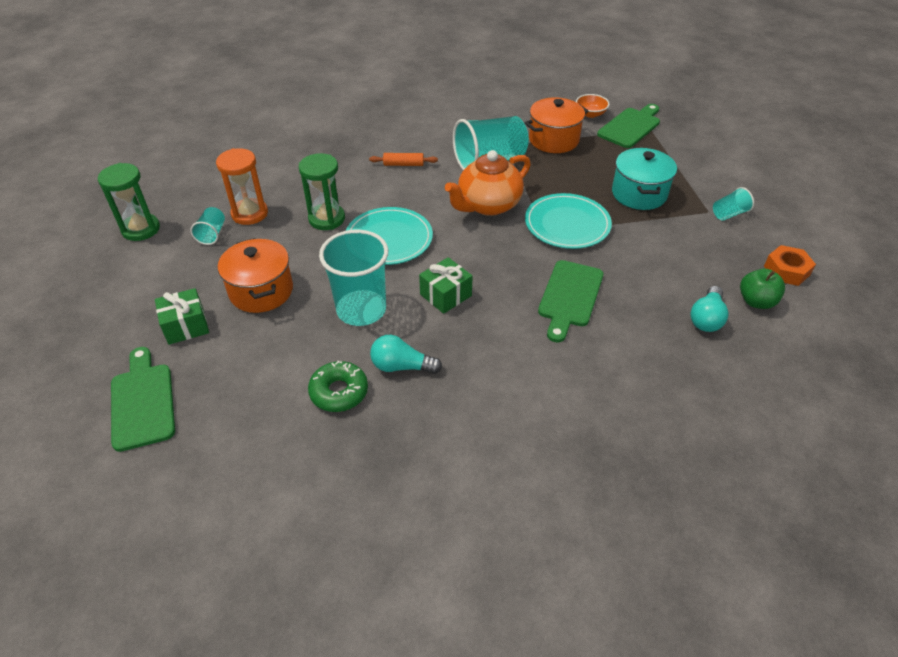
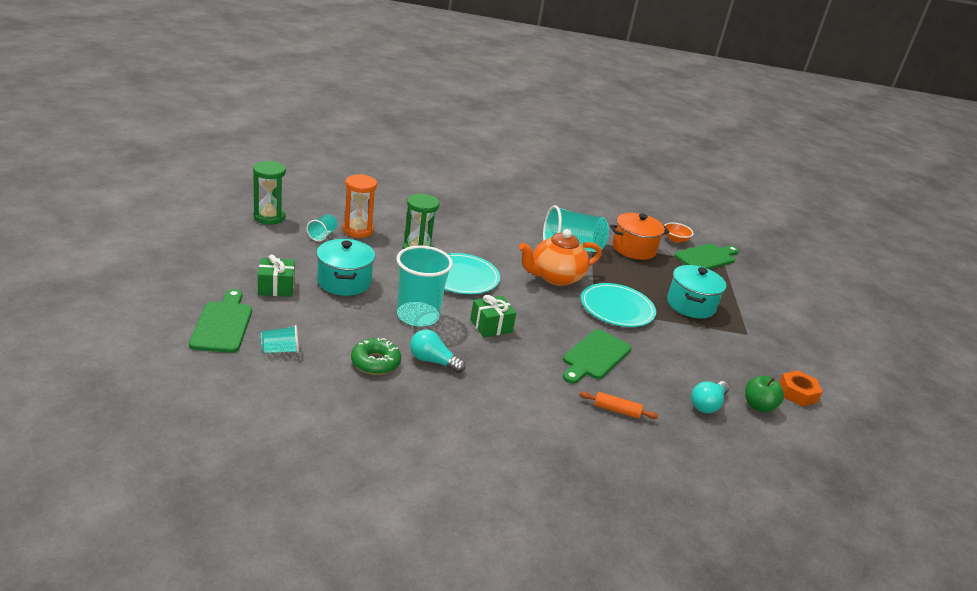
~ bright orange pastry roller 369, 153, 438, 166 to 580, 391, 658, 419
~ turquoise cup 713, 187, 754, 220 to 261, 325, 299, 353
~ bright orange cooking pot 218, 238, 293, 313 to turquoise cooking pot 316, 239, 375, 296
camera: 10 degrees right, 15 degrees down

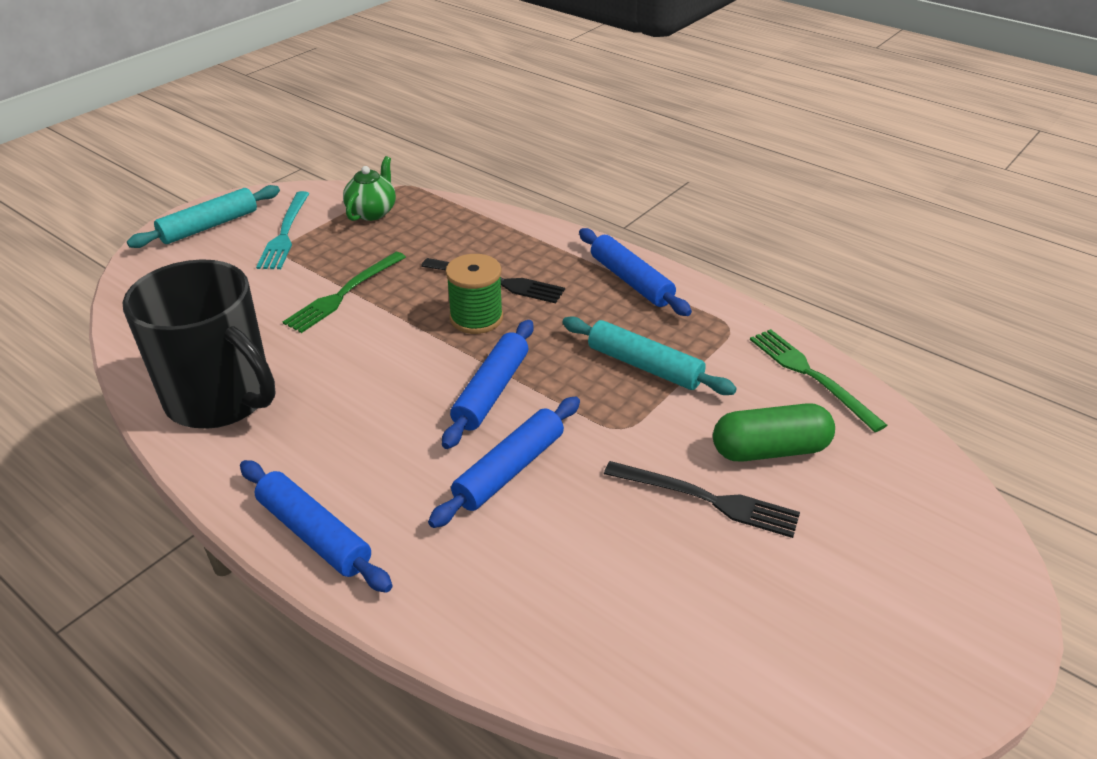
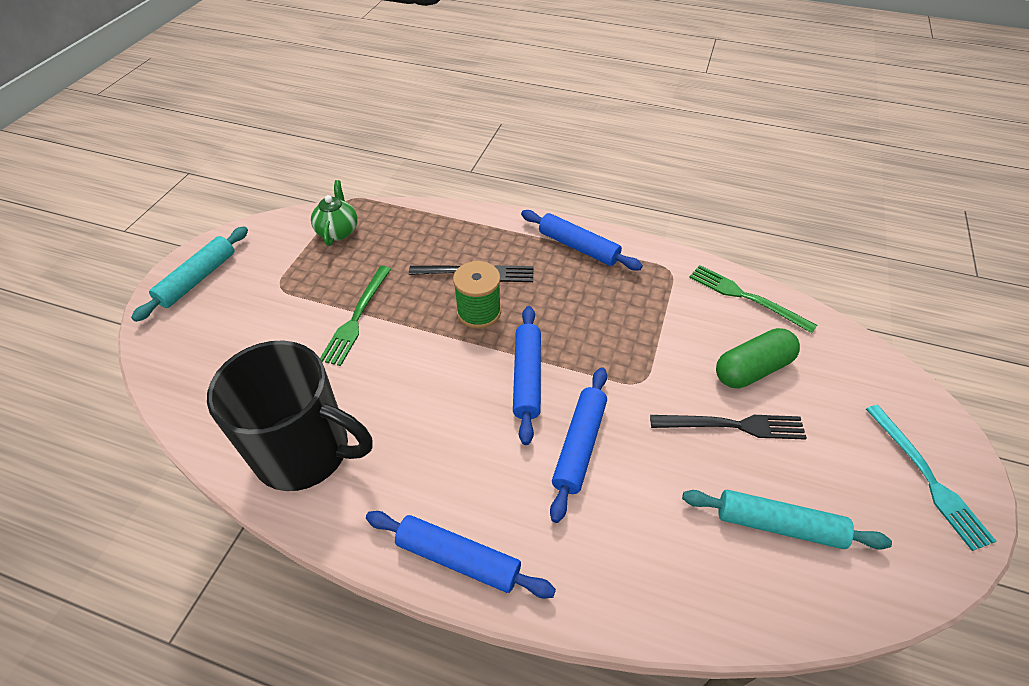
~ turquoise fork 256, 191, 310, 269 to 866, 405, 997, 551
~ turquoise pastry roller 562, 316, 737, 395 to 682, 490, 892, 550
camera: 20 degrees left, 10 degrees up

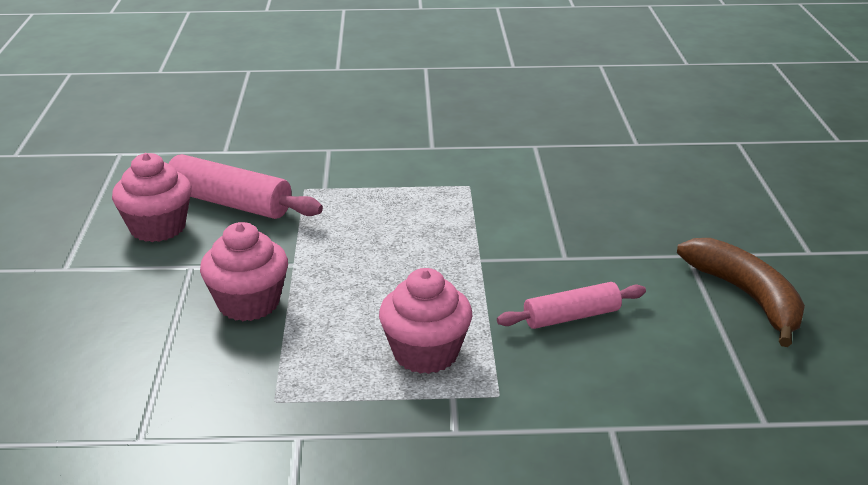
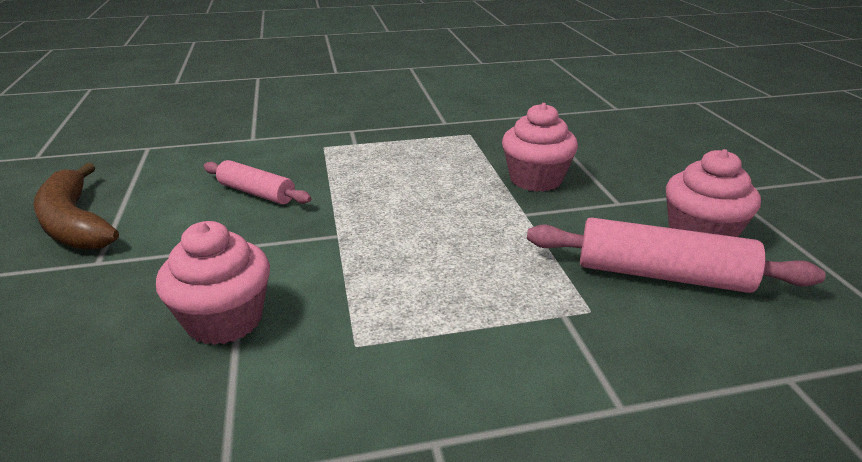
~ rosy fairy cake 379, 268, 472, 374 to 156, 221, 270, 345
~ rosy pastry roller 497, 282, 646, 329 = 203, 160, 312, 204 60 degrees clockwise
camera: 170 degrees right, 0 degrees up

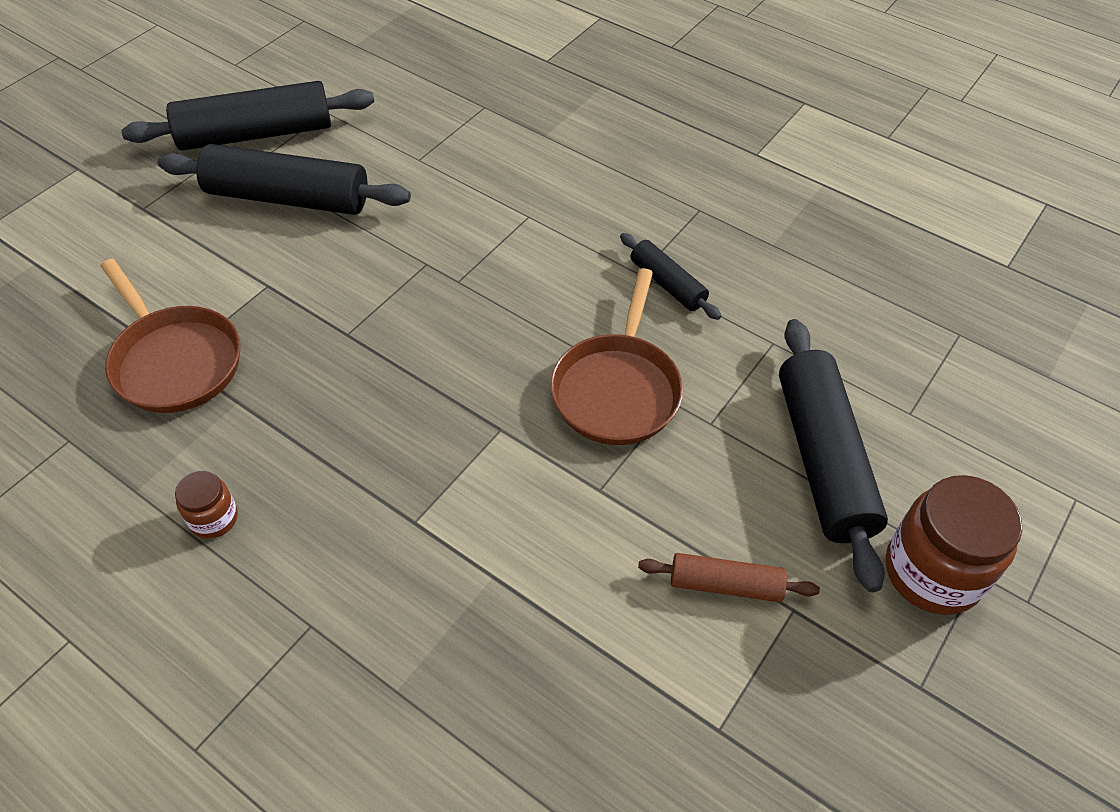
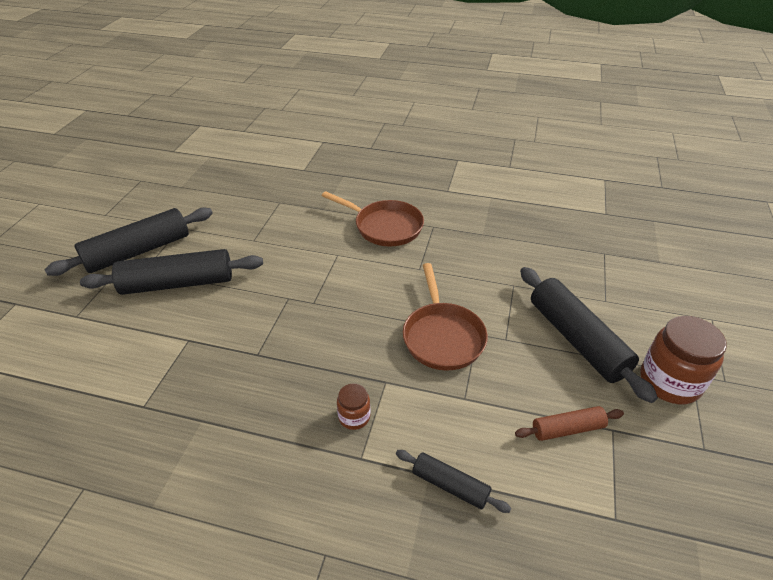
~ brown pan 100, 259, 241, 413 to 322, 191, 424, 246
~ brown jam jar 175, 471, 238, 539 to 337, 383, 371, 430
~ black pastry roller 620, 233, 721, 320 to 396, 450, 511, 513
camera: 20 degrees left, 10 degrees down

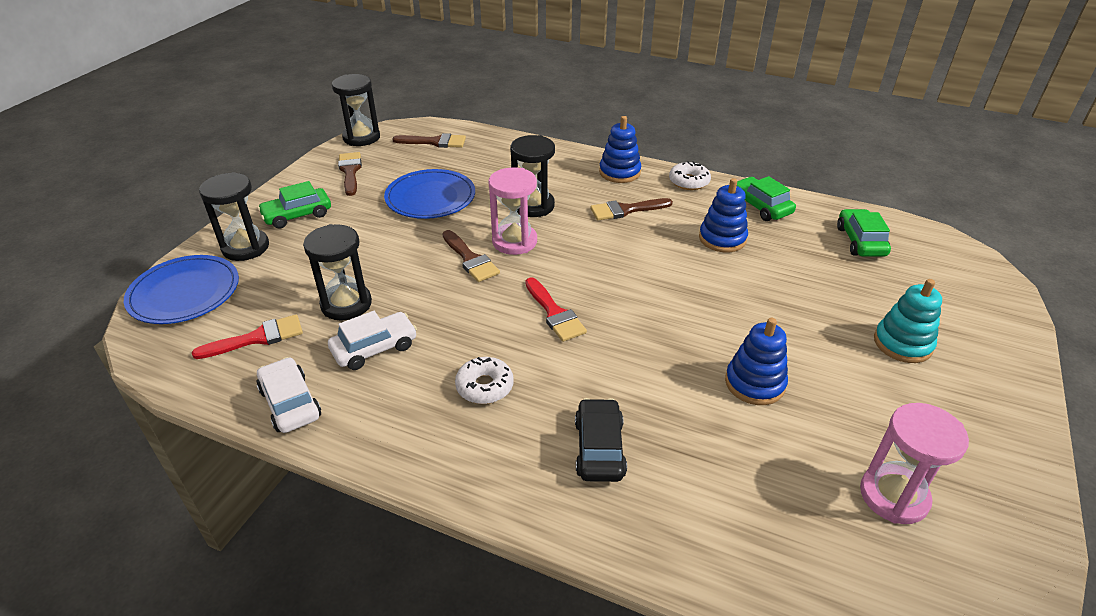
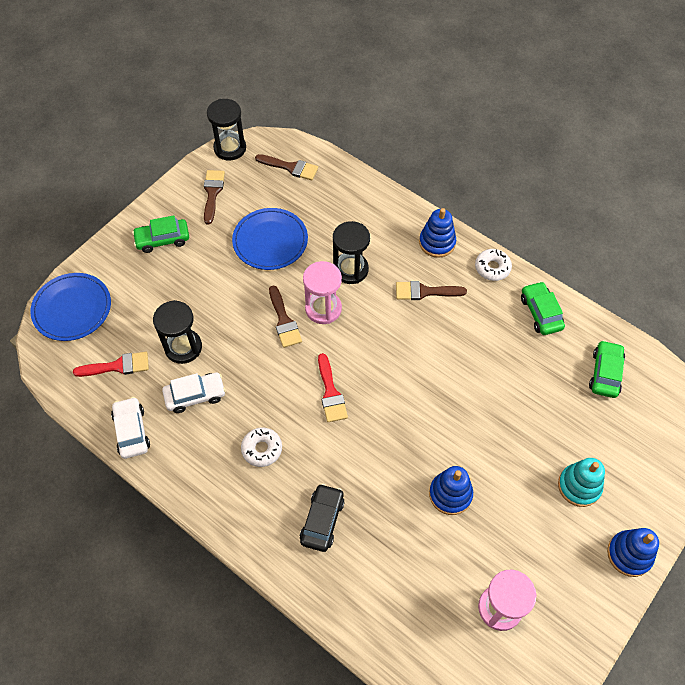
- black hourglass 199, 172, 269, 261
~ blue stacking toy 699, 178, 748, 252 to 607, 528, 659, 577
camera: 15 degrees right, 20 degrees up

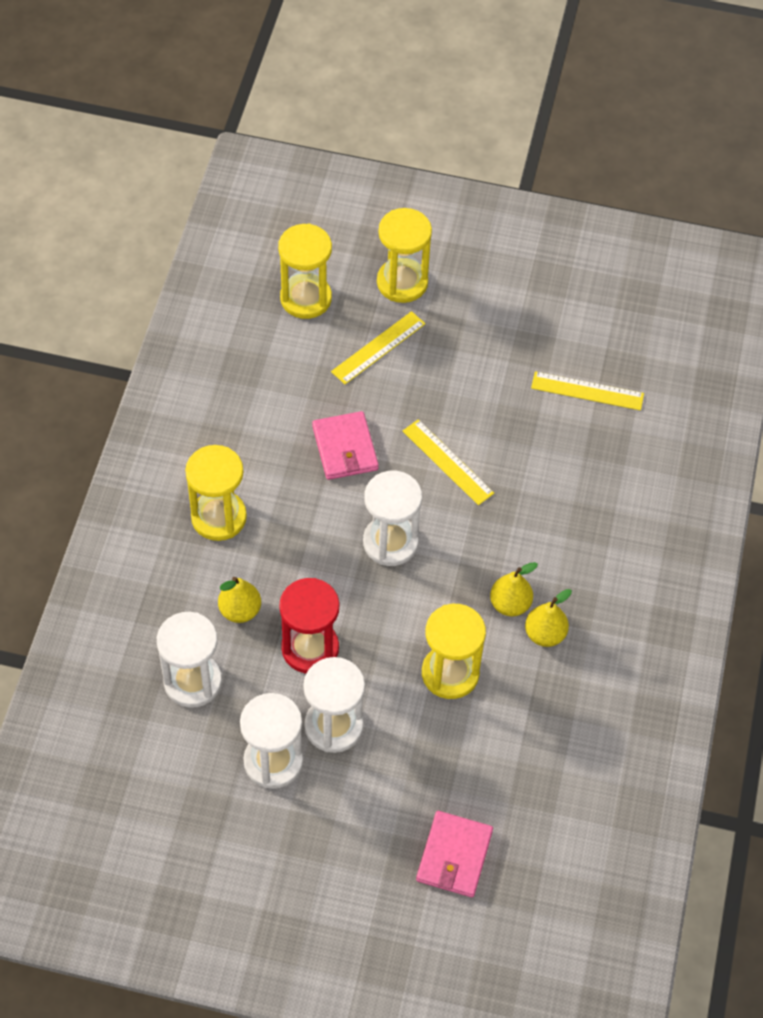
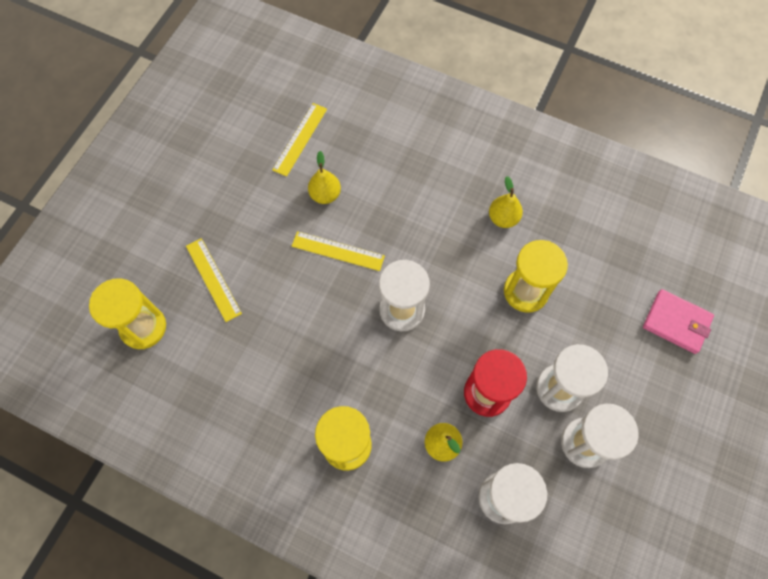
- rosy card wallet 312, 411, 379, 480
- golden hourglass 377, 208, 432, 303
~ golden toy pear 490, 562, 538, 616 to 308, 151, 341, 204
~ golden measuring stick 403, 419, 494, 505 = 292, 231, 385, 271 45 degrees clockwise
camera: 75 degrees left, 10 degrees up

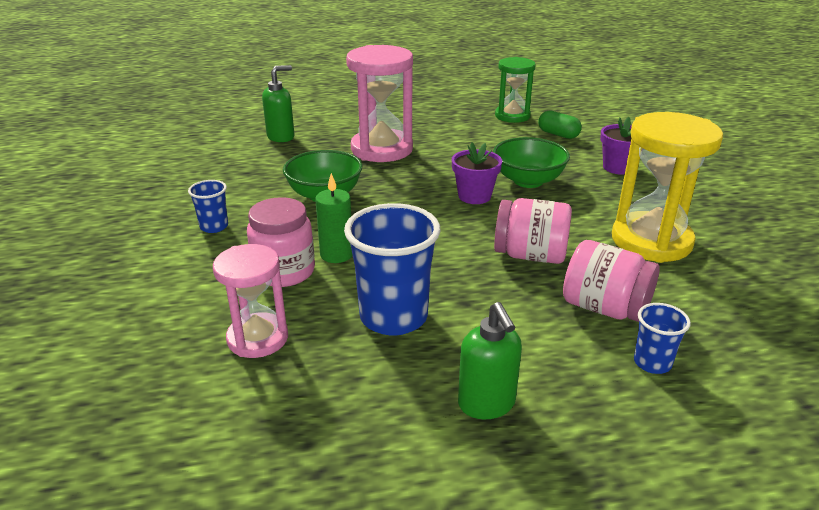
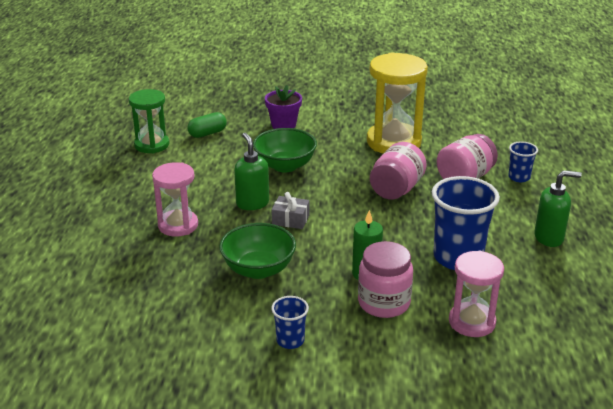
- royal purple flower pot 452, 142, 502, 204
+ ash-grey gift 271, 192, 310, 229
~ emerald soap pump 262, 65, 295, 142 to 234, 133, 269, 210
~ rosy hourglass 346, 45, 413, 162 = 152, 162, 198, 236 x0.63
camera: 75 degrees left, 0 degrees up

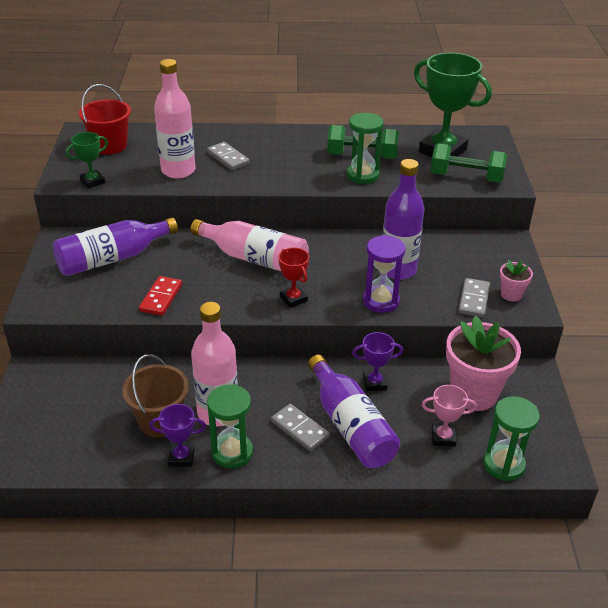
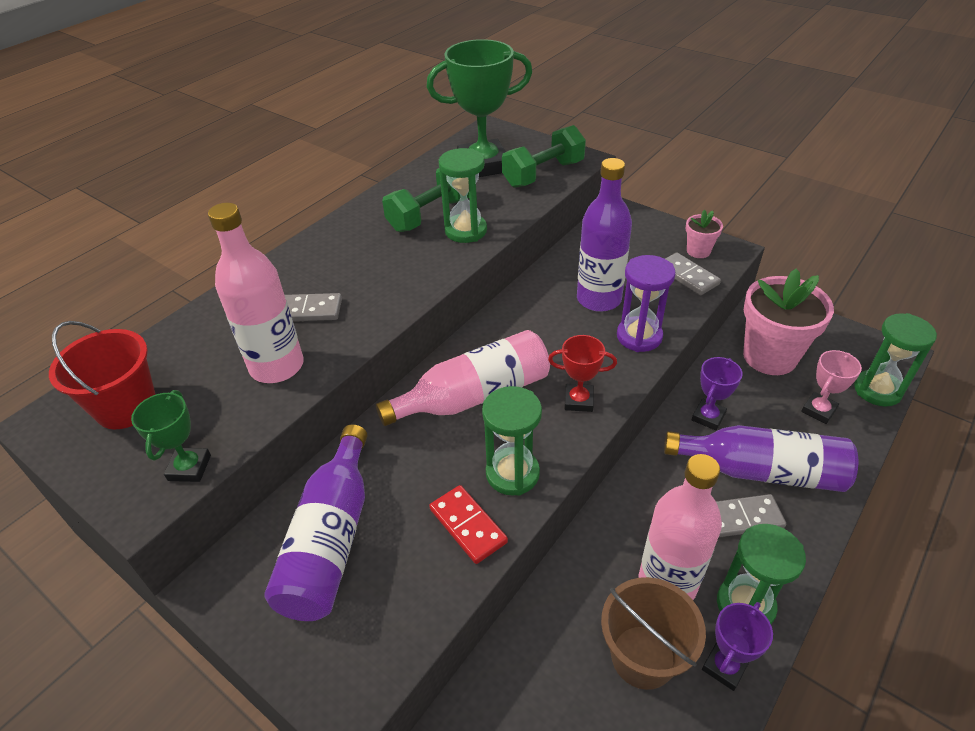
+ emerald hourglass 482, 386, 542, 496
camera: 50 degrees left, 5 degrees up

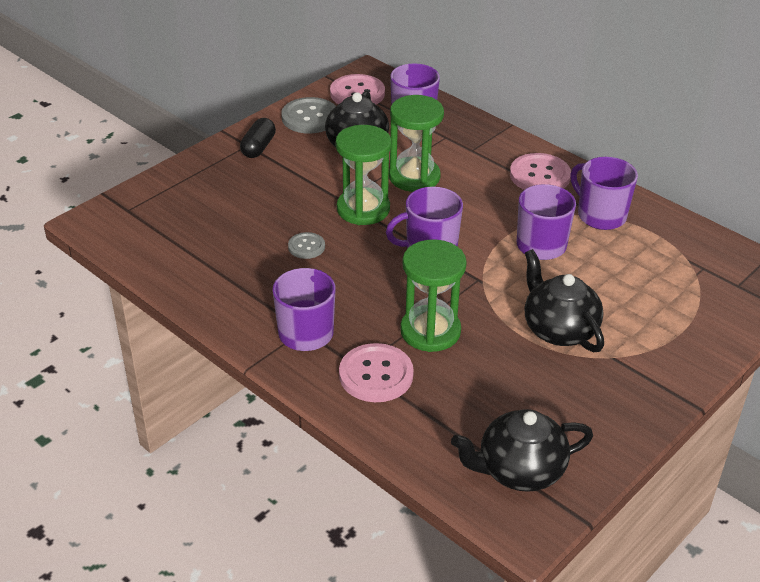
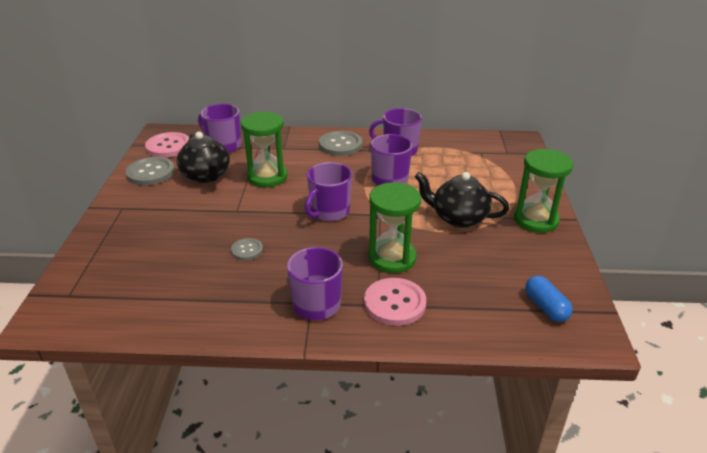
- black pill 240, 118, 276, 158
~ emerald hourglass 335, 125, 391, 225 to 514, 149, 573, 233
~ black tea pot 451, 409, 593, 492 to blue pill 525, 275, 573, 322
~ rosy sewing button 510, 153, 571, 190 to ash-grey sewing button 319, 131, 362, 156
camera: 40 degrees left, 5 degrees down

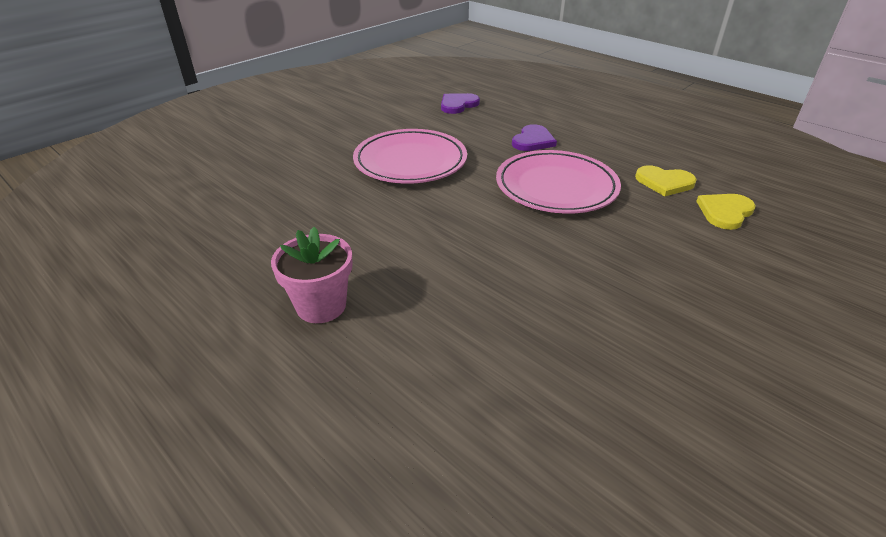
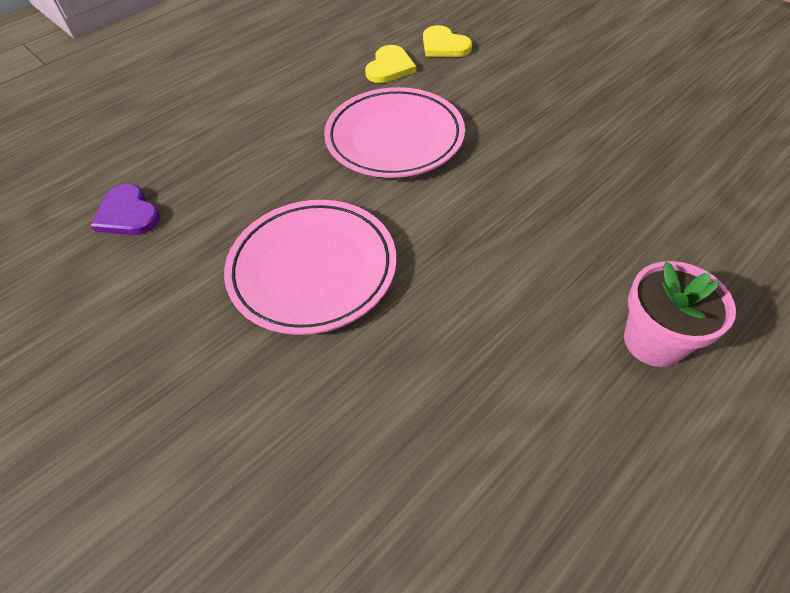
- royal purple heart shape 512, 124, 557, 151
camera: 85 degrees left, 15 degrees up

